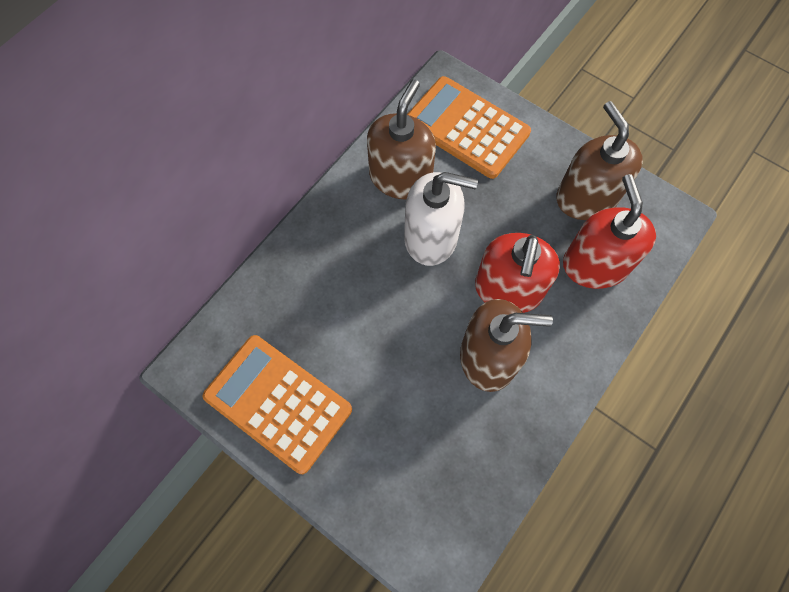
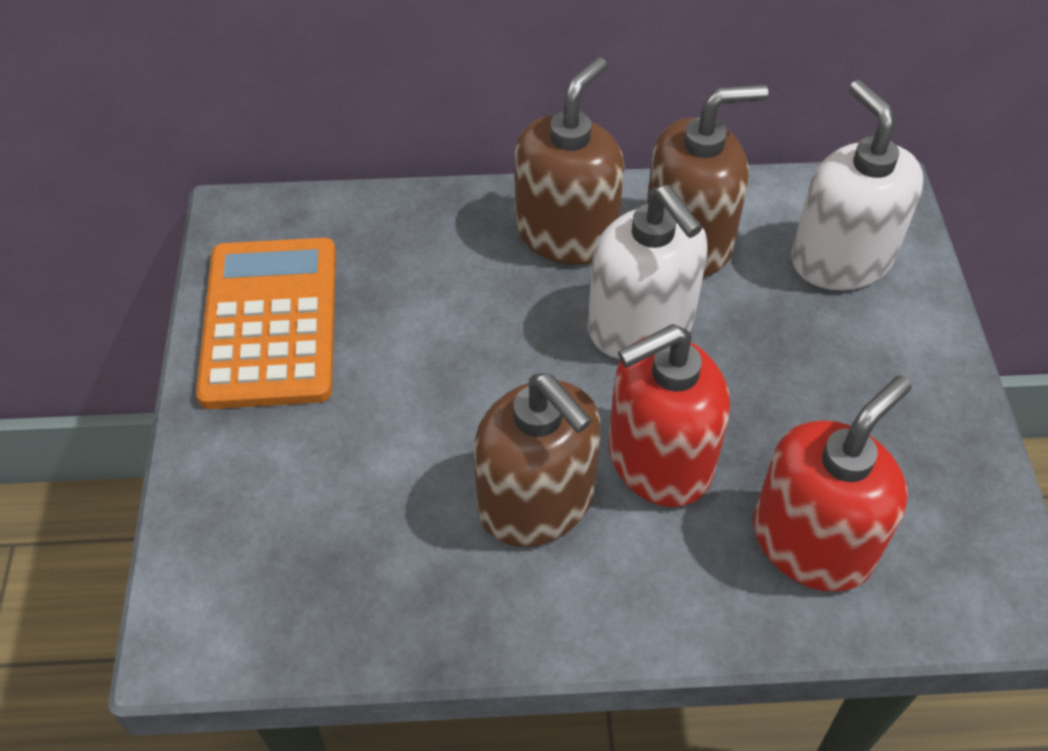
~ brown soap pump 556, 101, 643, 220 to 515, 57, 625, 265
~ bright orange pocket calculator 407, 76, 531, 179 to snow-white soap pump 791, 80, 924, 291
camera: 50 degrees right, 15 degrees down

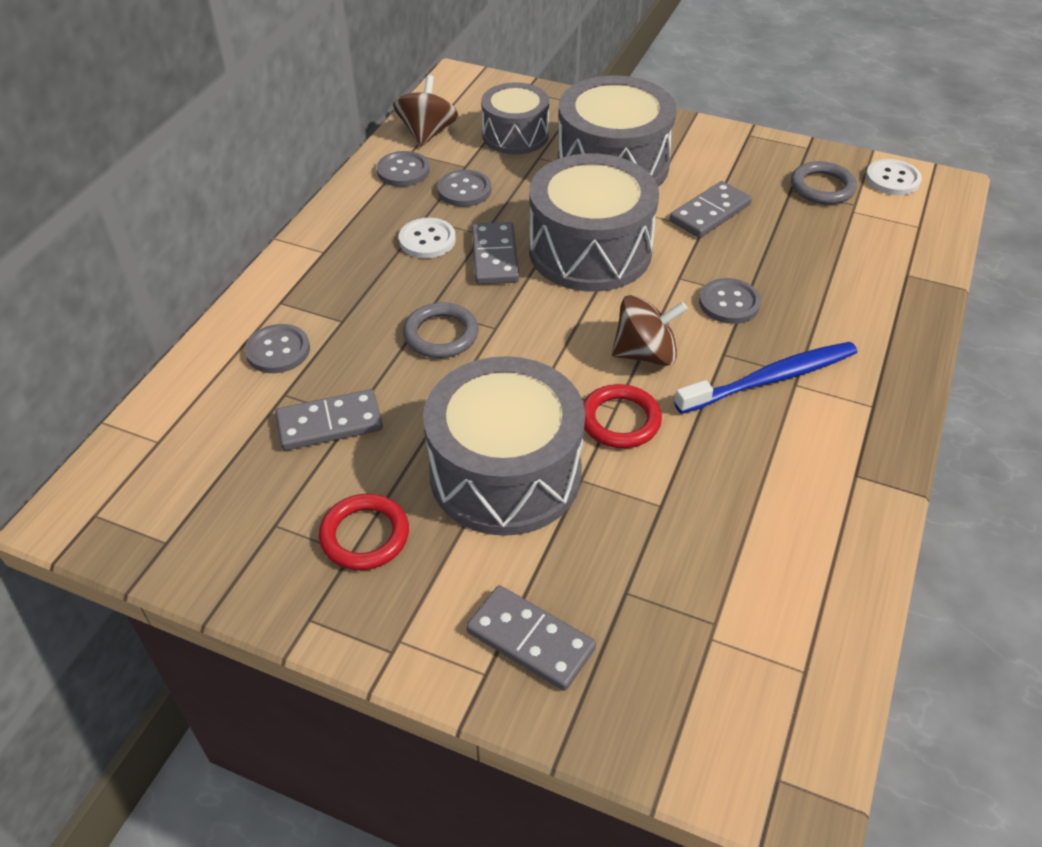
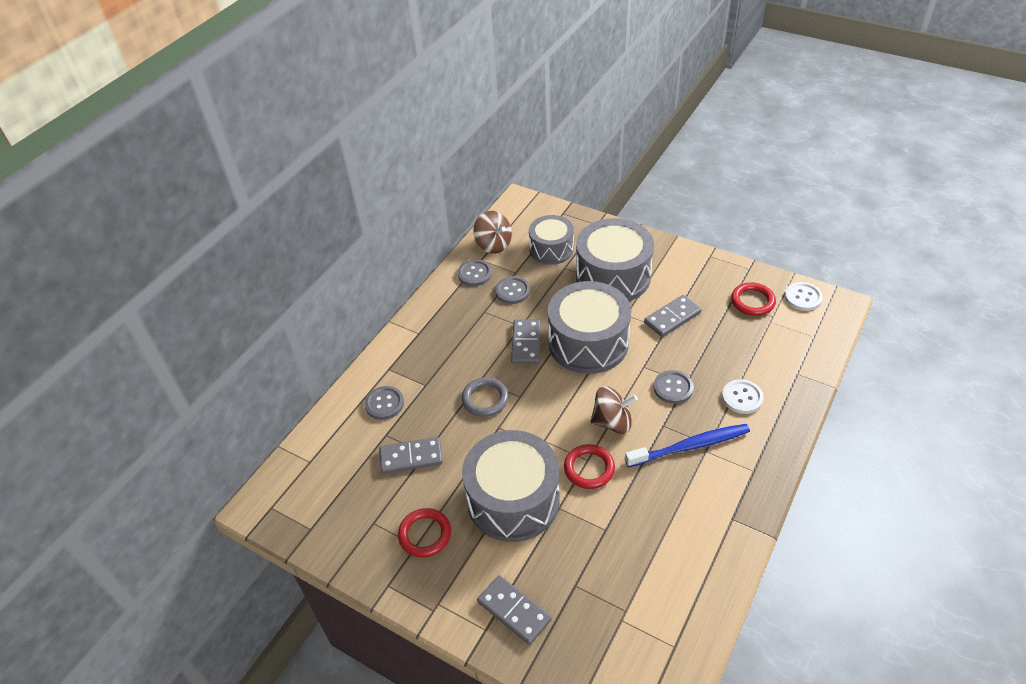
~ snow-white sewing button 399, 218, 456, 258 to 722, 379, 764, 414
~ ash-grey ring 791, 161, 857, 205 to scarlet ring 731, 283, 776, 316
~ brown toy top 393, 75, 458, 146 = 473, 211, 512, 254 120 degrees clockwise
camera: 10 degrees right, 0 degrees up

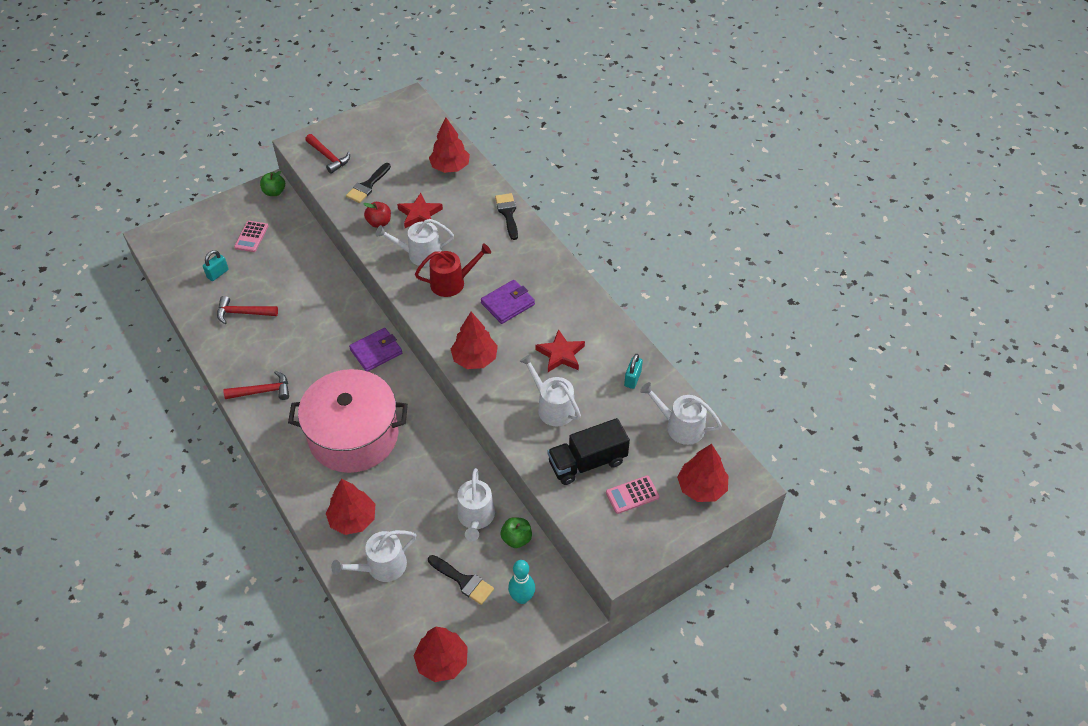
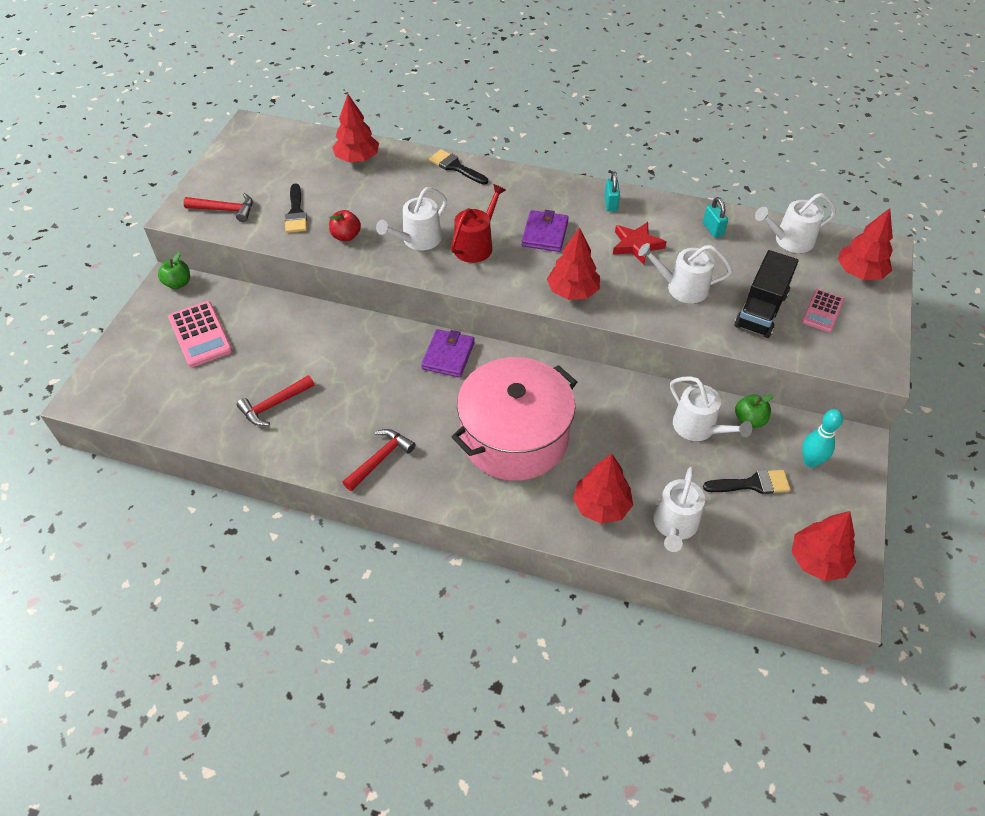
- scarlet five-pointed star 397, 193, 443, 228
~ turquoise padlock 203, 250, 229, 281 to 605, 171, 620, 211
~ rosy pocket calculator 234, 221, 268, 252 = 168, 301, 233, 367 x1.58
camera: 40 degrees left, 0 degrees up

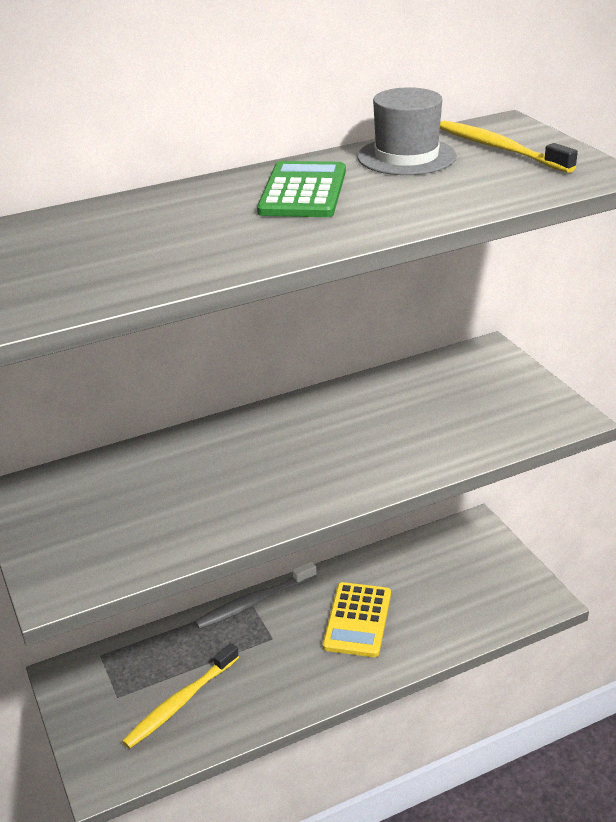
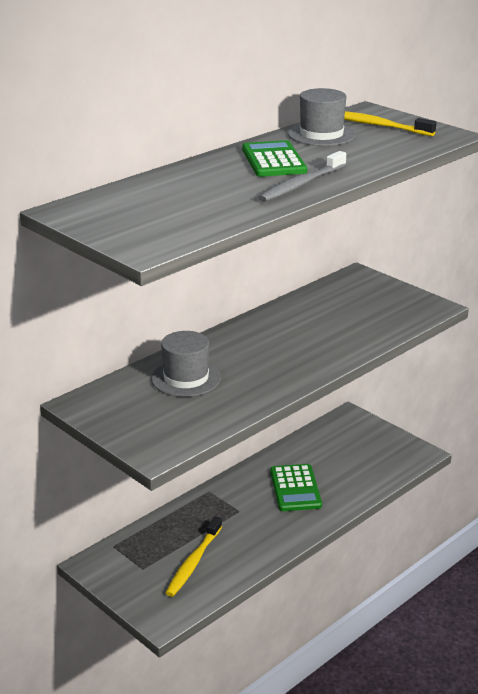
+ ash-grey hat 151, 331, 221, 397
~ ash-grey dental brush 195, 561, 317, 629 to 258, 151, 346, 202
~ golden pocket calculator 322, 582, 391, 657 to emerald pocket calculator 270, 464, 322, 511
camera: 20 degrees left, 5 degrees down

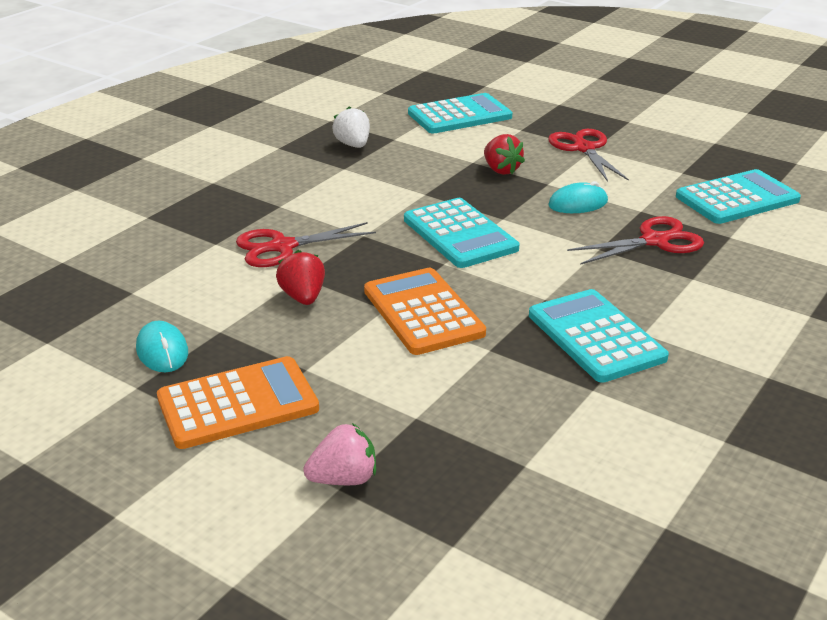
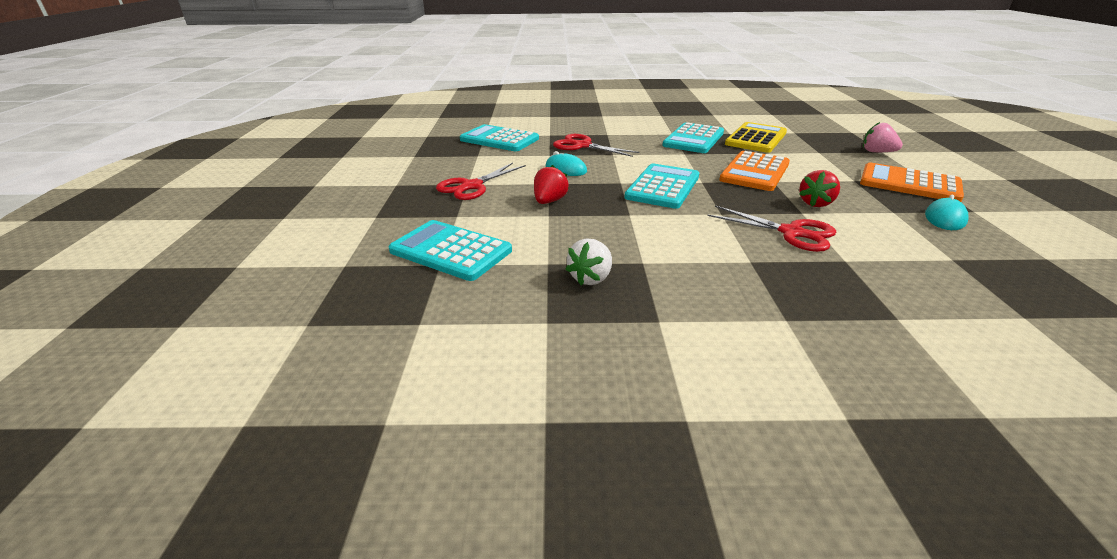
+ golden pocket calculator 725, 122, 787, 153
camera: 125 degrees left, 0 degrees up

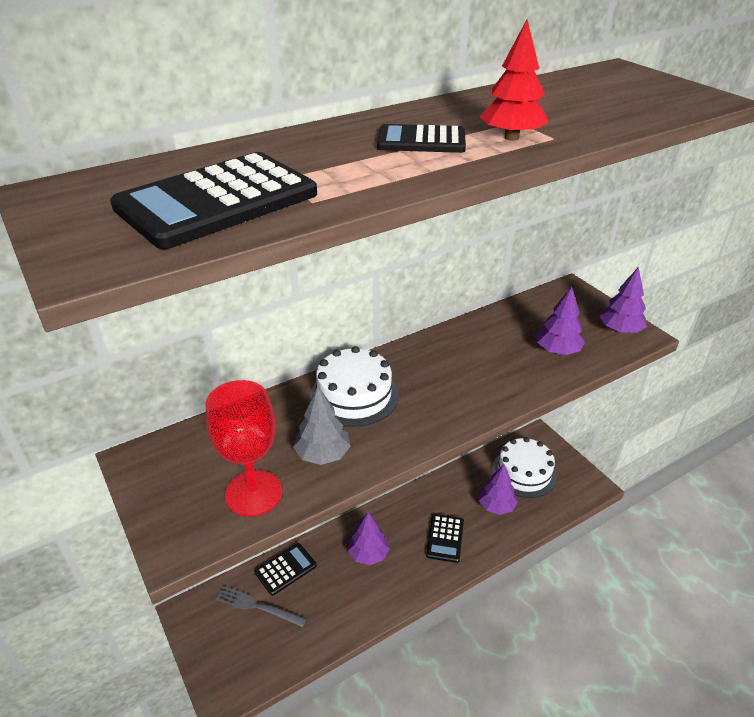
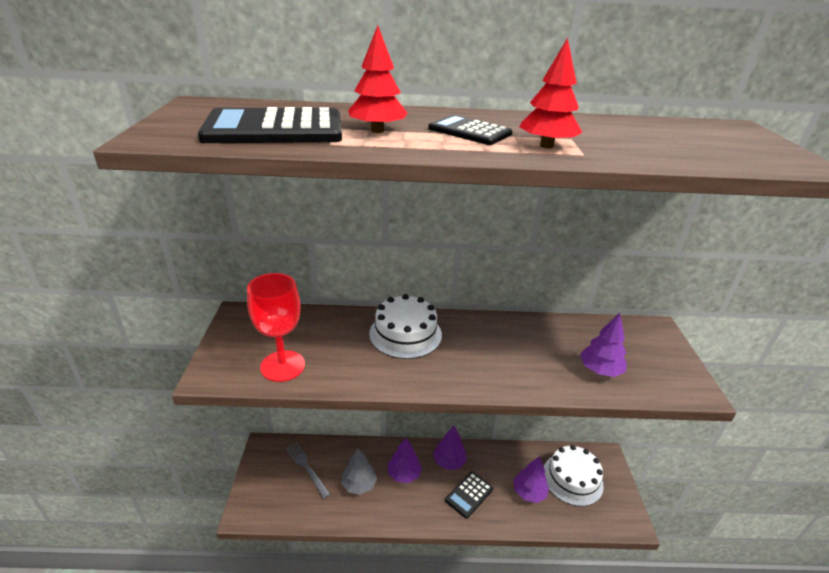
- black pocket calculator 255, 543, 317, 596
+ scarlet tree 348, 25, 407, 133
~ ash-grey tree 293, 386, 351, 465 to 341, 448, 377, 495
~ royal purple tree 599, 267, 647, 333 to 433, 426, 466, 470
camera: 30 degrees right, 5 degrees down

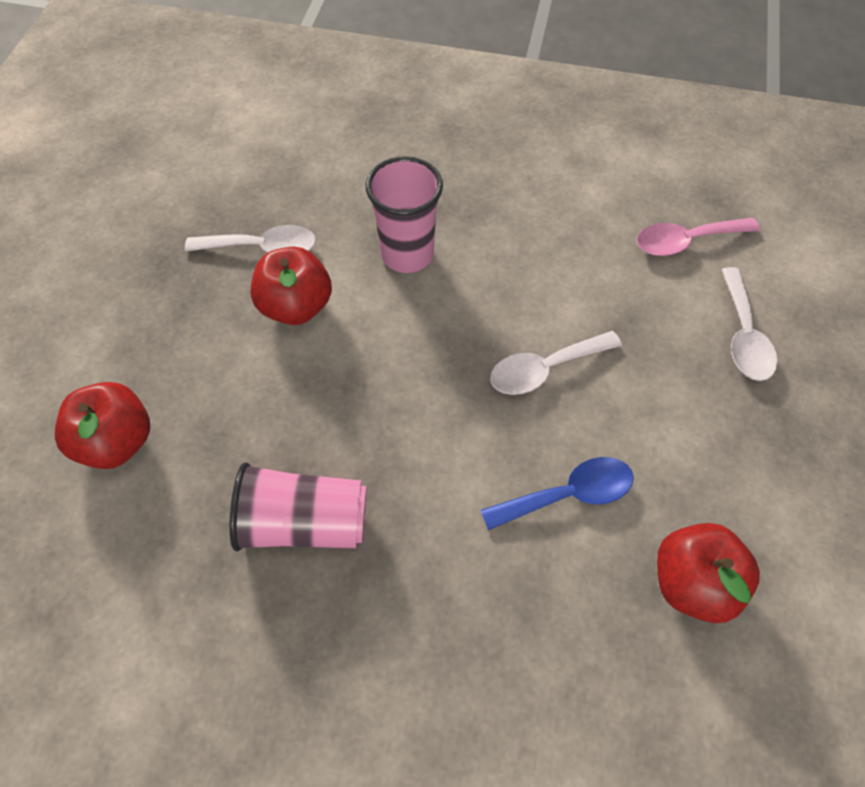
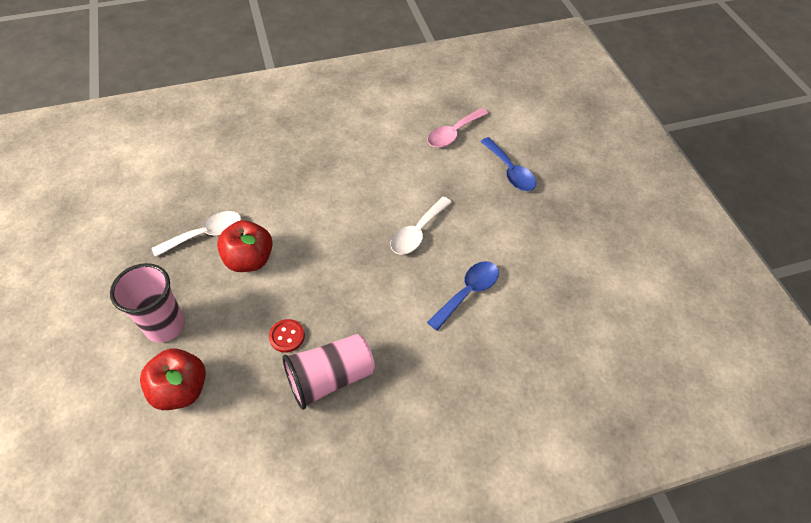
- scarlet apple 657, 523, 760, 623
+ scarlet sewing button 269, 319, 305, 353
~ rosy cup 366, 156, 443, 273 to 110, 263, 185, 343
~ snow-white spoon 721, 267, 777, 381 to blue spoon 480, 137, 536, 191
camera: 30 degrees left, 5 degrees down

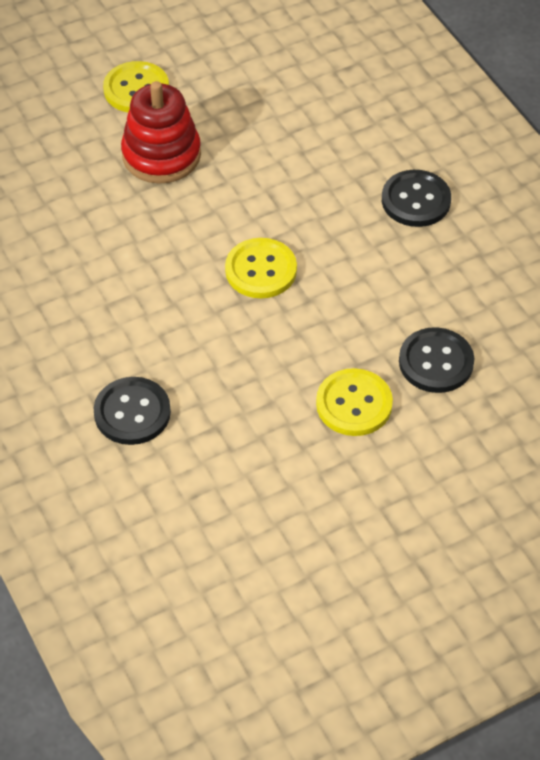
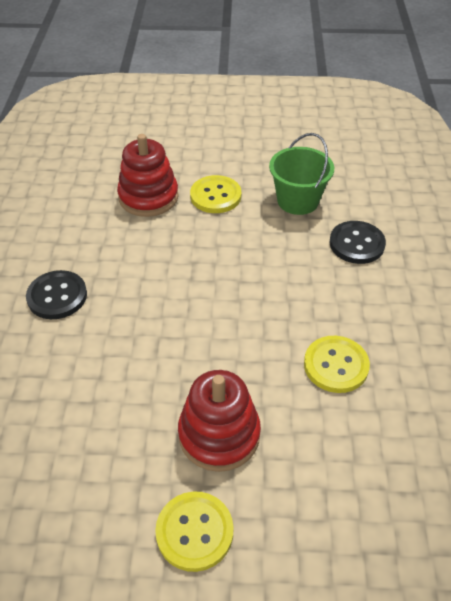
+ emerald bucket 269, 133, 334, 215
~ golden sewing button 225, 238, 297, 298 to 304, 336, 370, 393
~ black sewing button 399, 327, 474, 393 to scarlet stacking toy 117, 134, 179, 217
camera: 150 degrees left, 5 degrees down

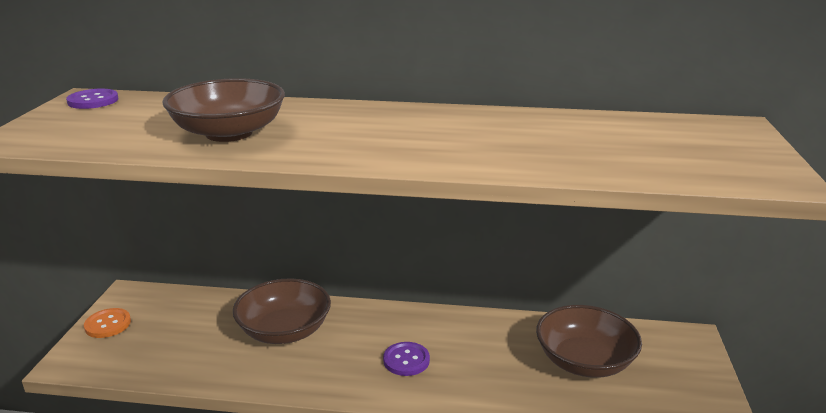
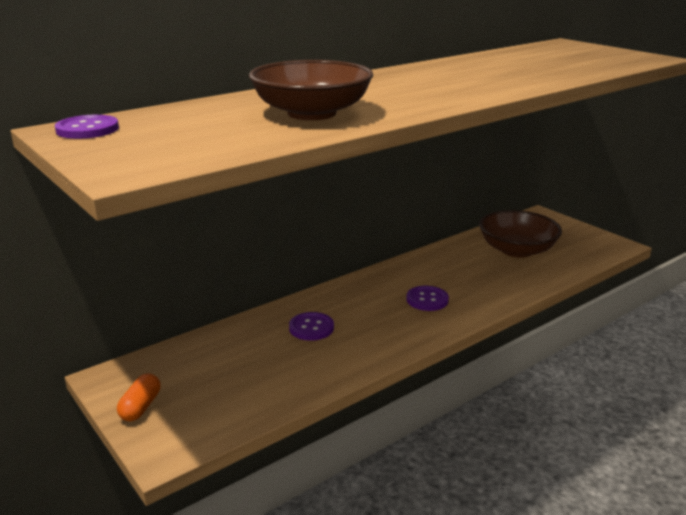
~ bright orange sewing button 84, 308, 131, 338 to bright orange pill 117, 373, 161, 421
~ brown bowl 233, 278, 331, 344 to royal purple sewing button 289, 312, 334, 341
camera: 45 degrees left, 0 degrees up

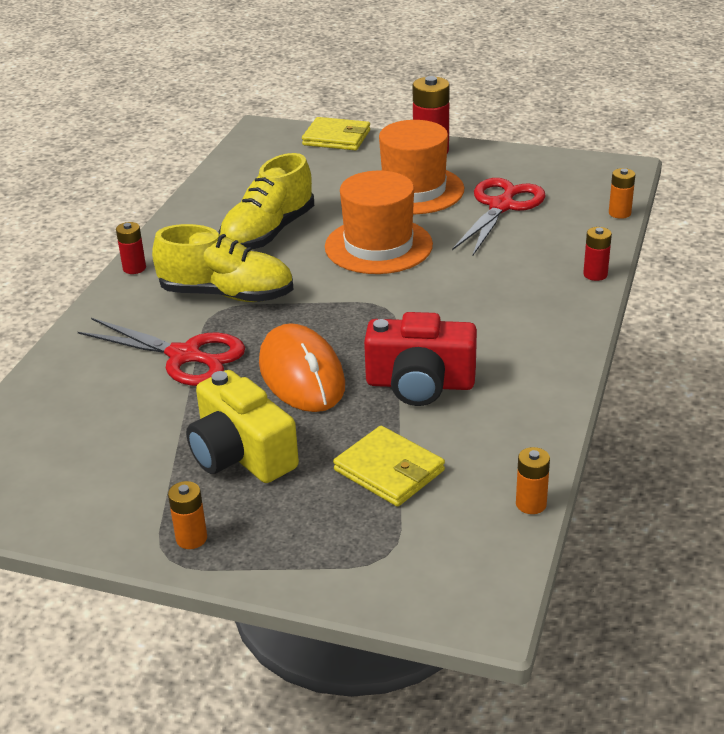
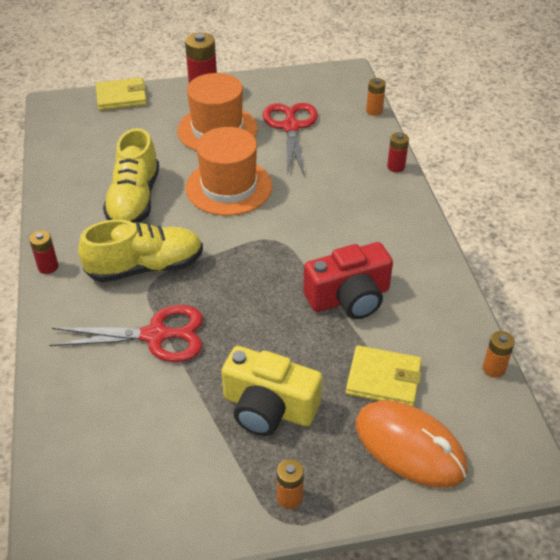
~ bright orange mouse 259, 323, 345, 412 to 356, 400, 468, 488
camera: 30 degrees left, 10 degrees up

